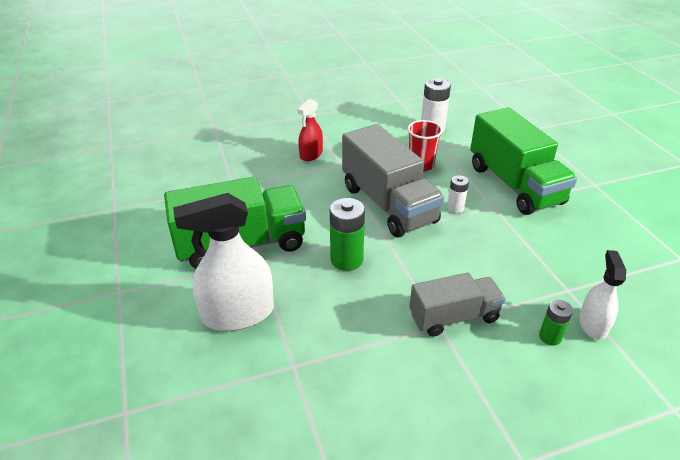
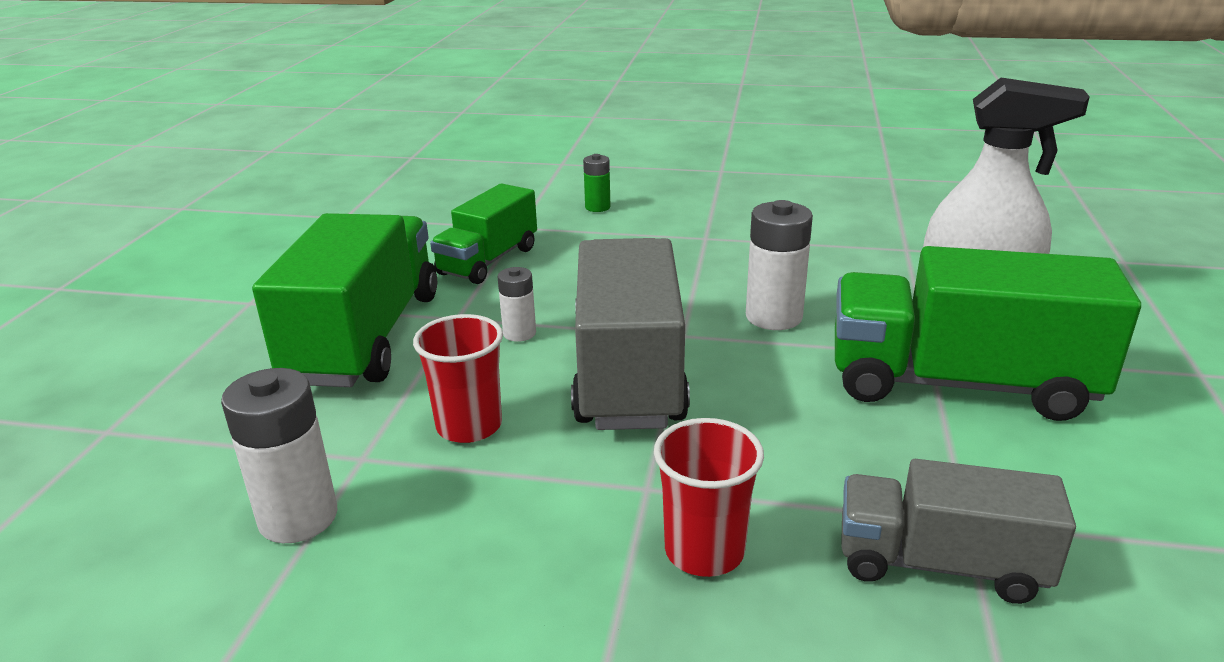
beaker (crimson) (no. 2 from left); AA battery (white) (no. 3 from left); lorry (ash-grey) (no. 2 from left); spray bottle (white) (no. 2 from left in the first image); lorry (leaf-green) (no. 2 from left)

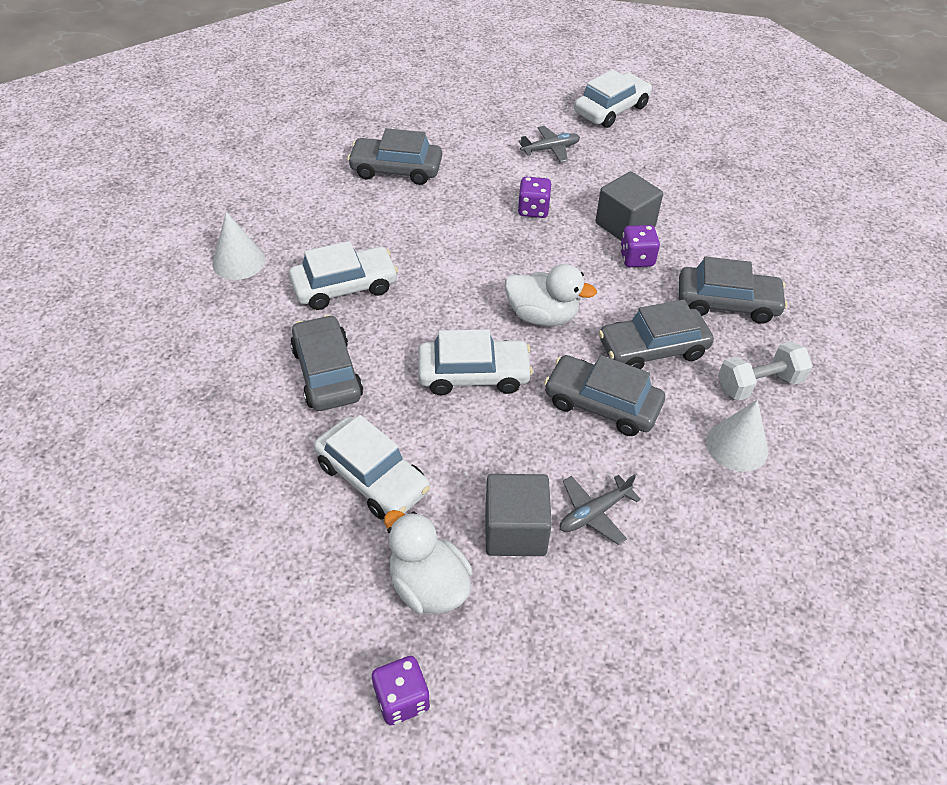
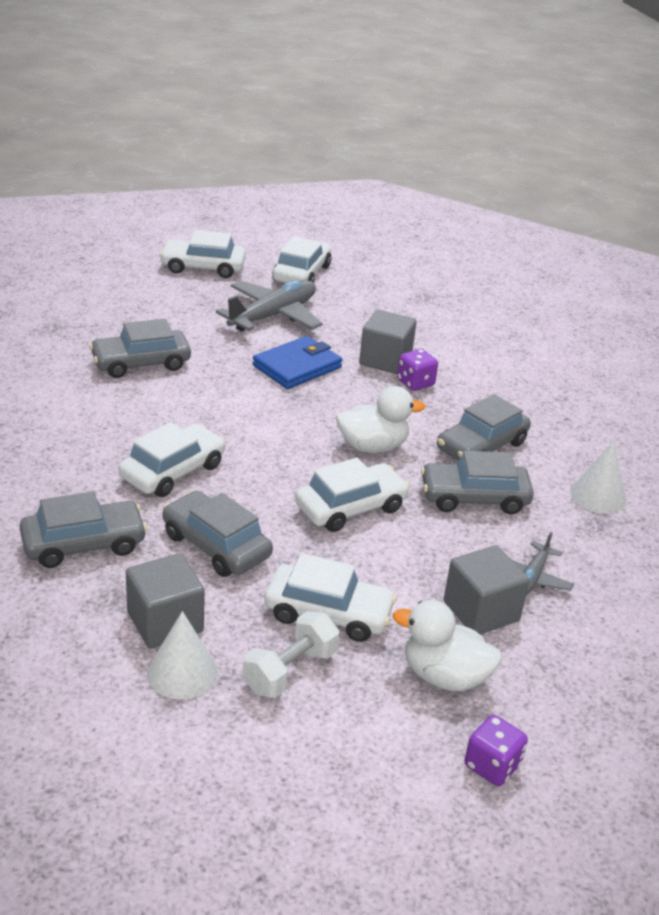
solid cone (white) (no. 1 from left); card wallet (blue); aeroplane (ash-grey) (no. 1 from left); toy car (ash-grey) (no. 1 from left); free weight (white); cube (ash-grey) (no. 1 from left); toy car (white) (no. 2 from left)

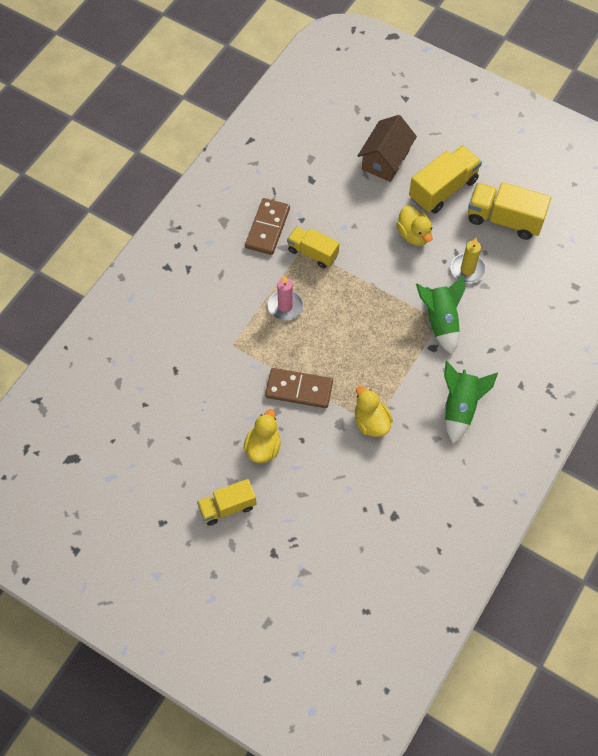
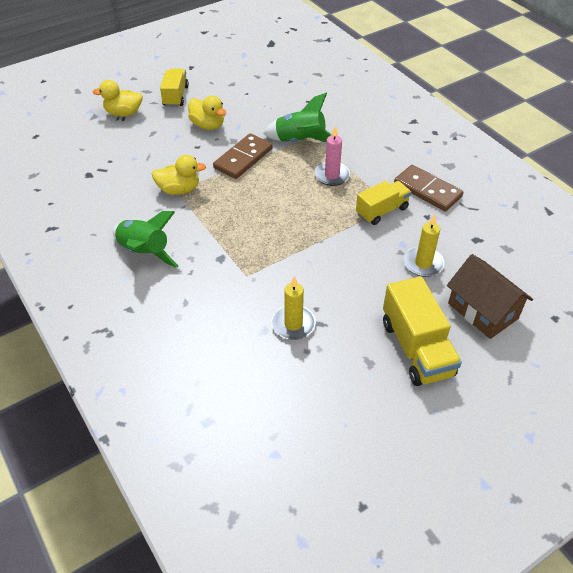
toy duck (yellow) (no. 1 from left); rocket (leaf-green) (no. 2 from left); lorry (yellow) (no. 4 from left in the first image); candle (yellow) (no. 2 from left)

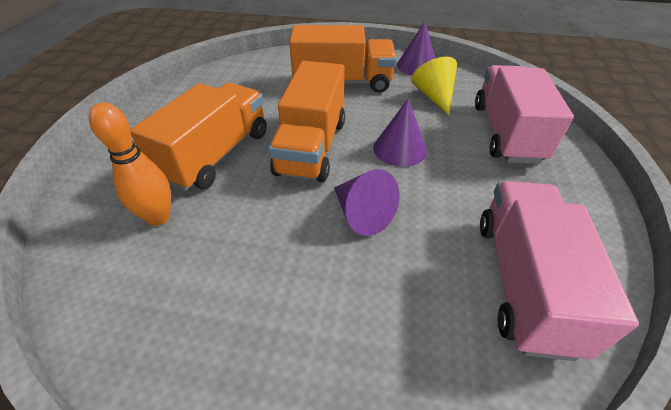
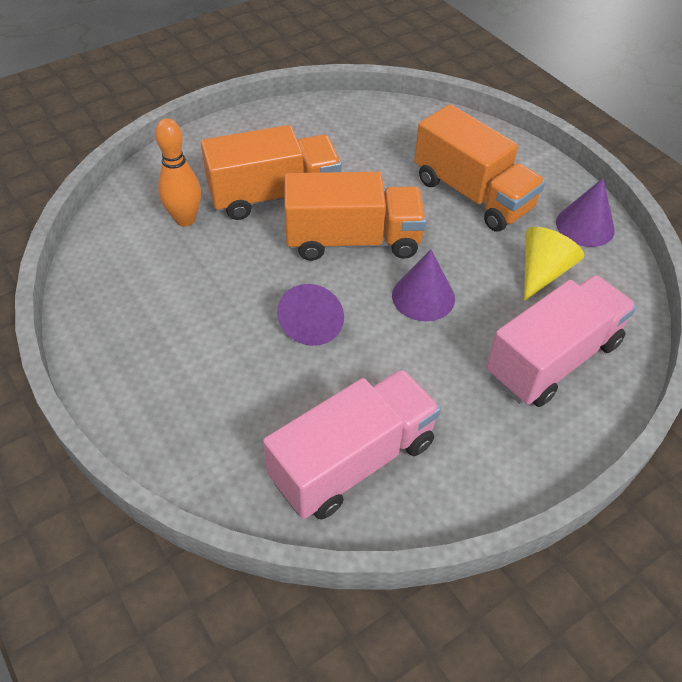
lorry (orange-coloured) (no. 2 from left)

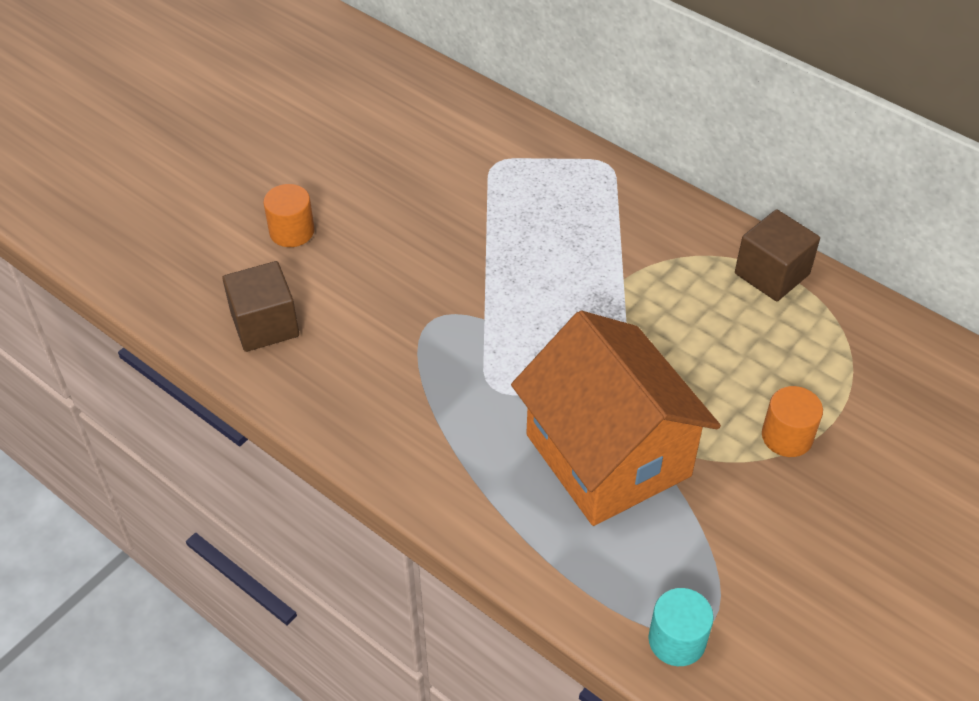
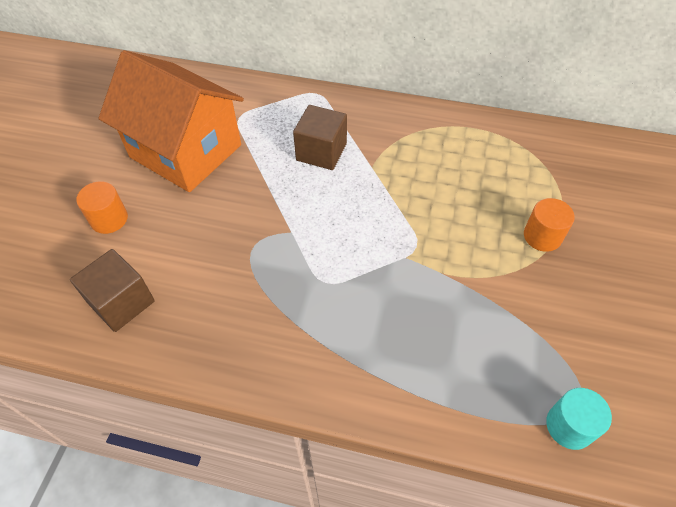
cottage (orange-coloured); cube (brown) (no. 2 from left)

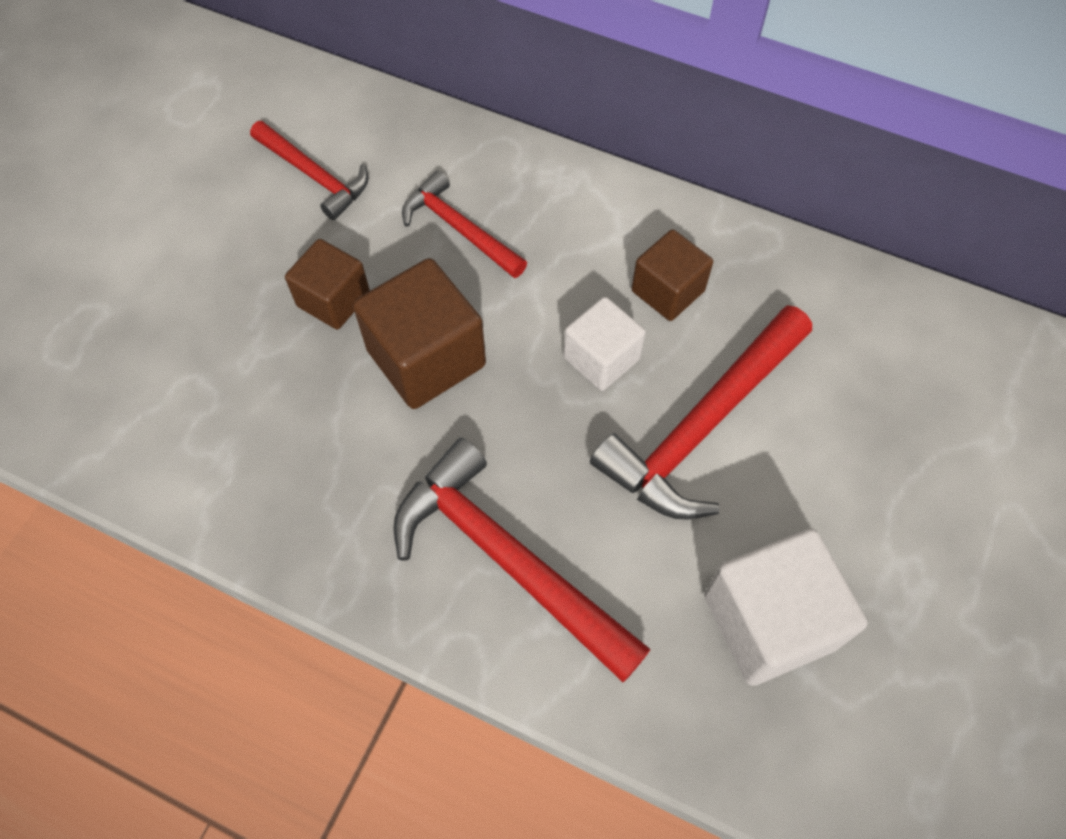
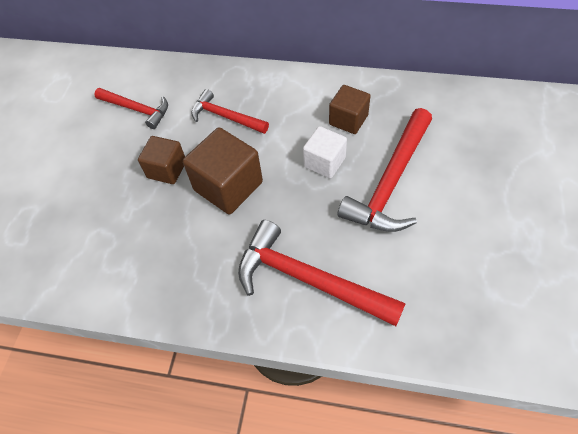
cube (white) (no. 2 from left in the first image)

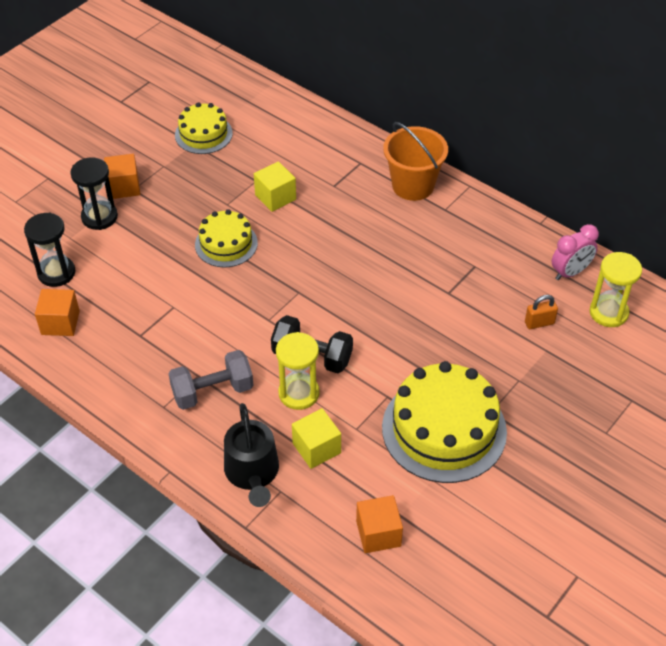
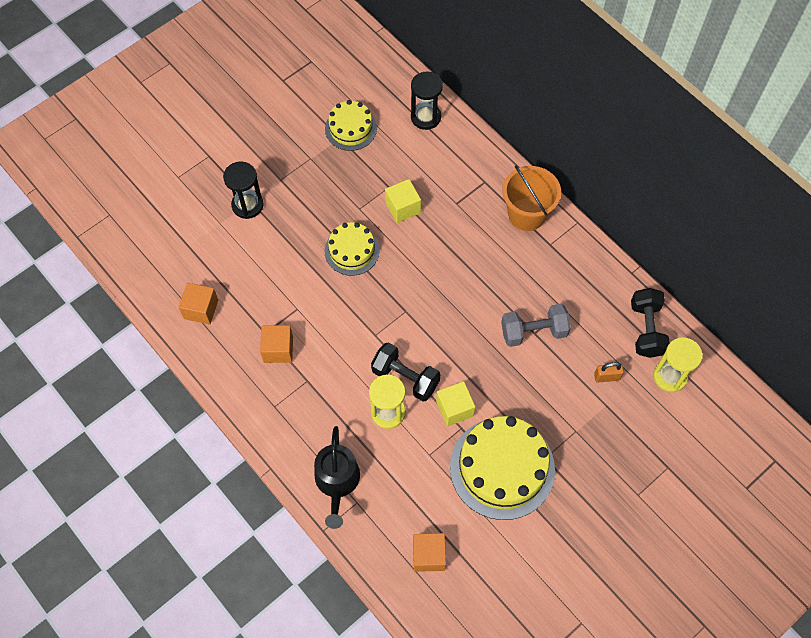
sandglass (black) (no. 2 from left); cube (orange-coloured) (no. 2 from left); free weight (ash-grey); cube (yellow) (no. 2 from left); free weight (black) (no. 2 from left)

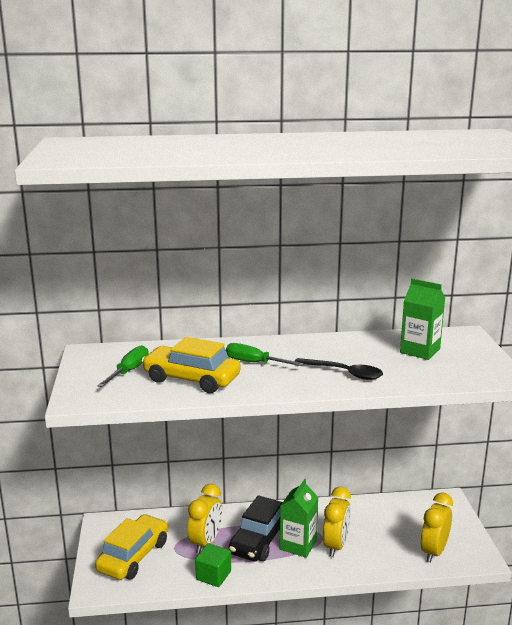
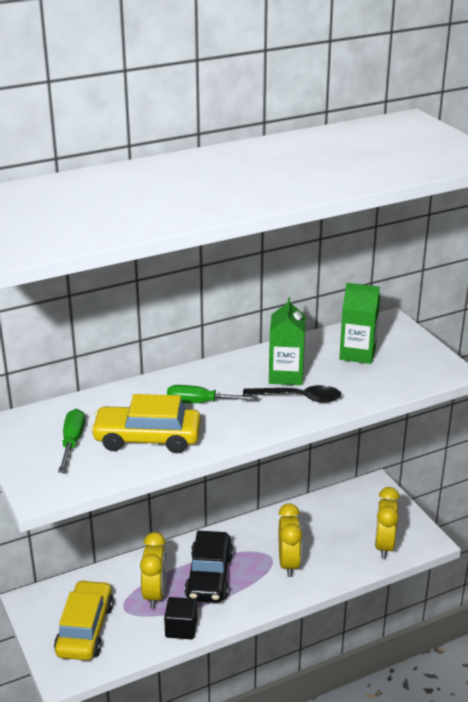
cube (black); milk carton (leaf-green) (no. 1 from left)

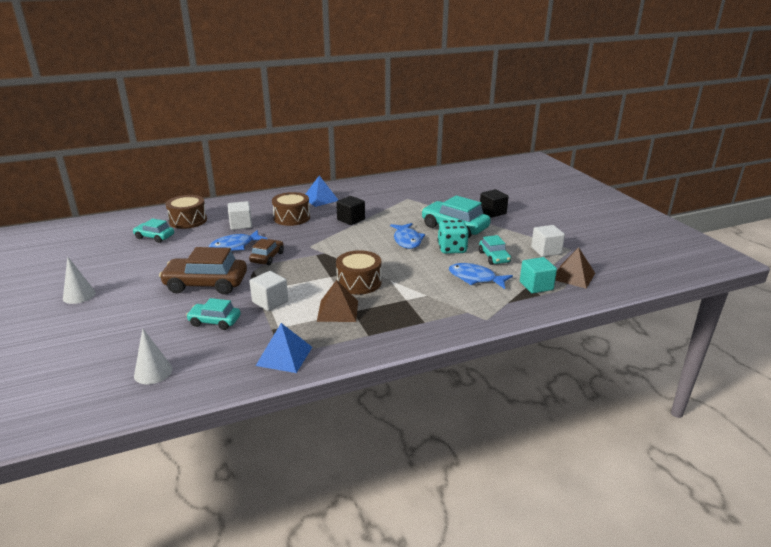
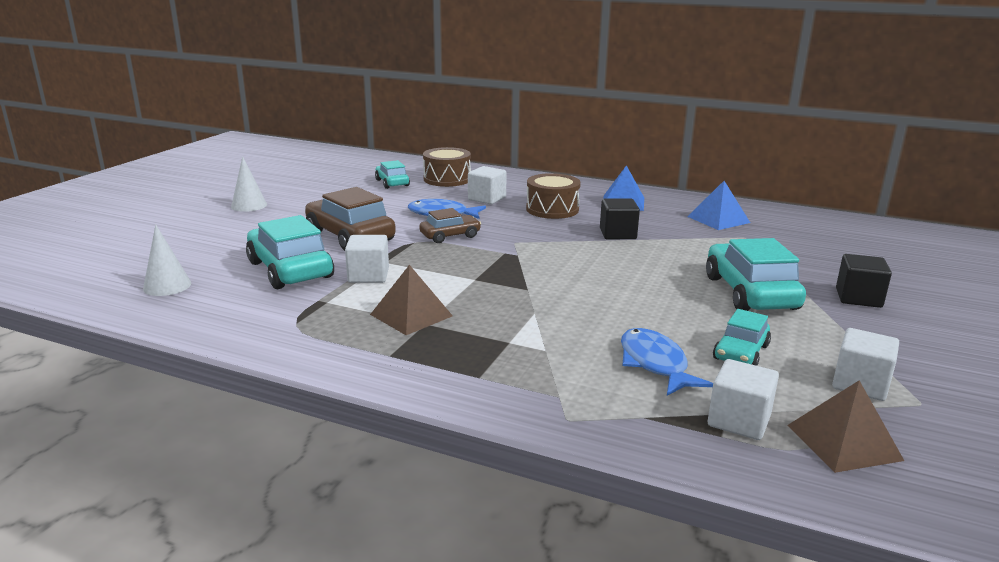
toy car (turquoise) (no. 1 from left); solid pyramid (blue) (no. 2 from left); drum (brown) (no. 3 from left in the first image); fish (blue) (no. 2 from left in the first image); game die (turquoise); cube (white) (no. 3 from left)

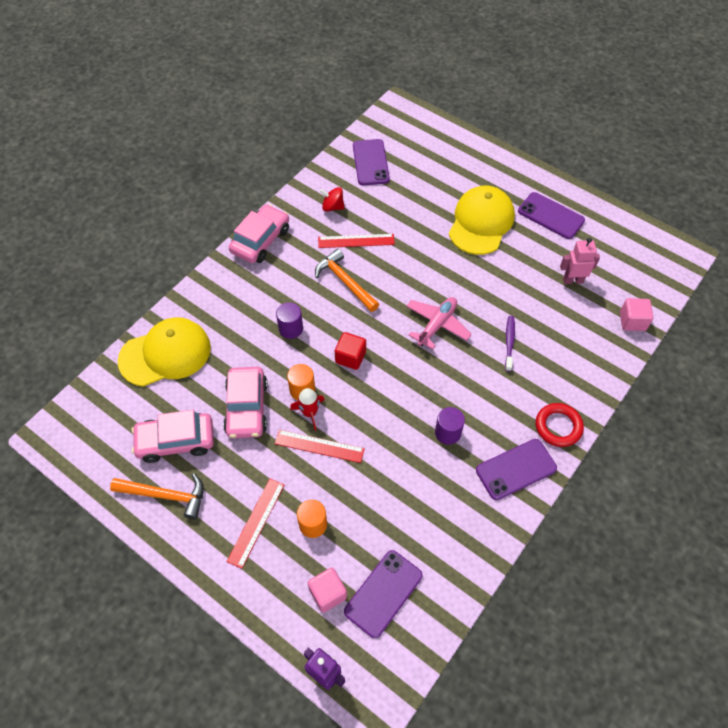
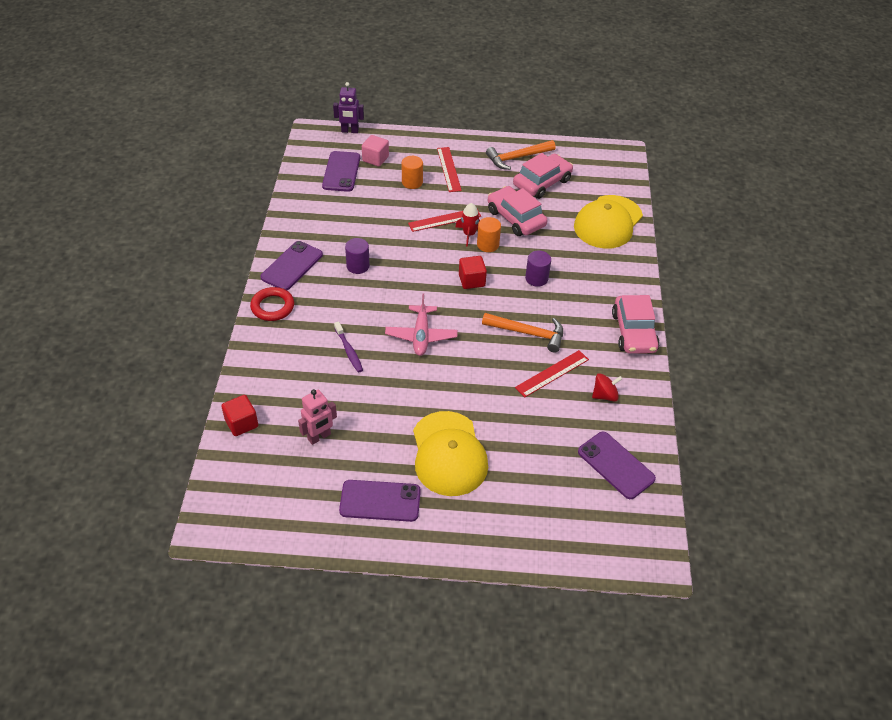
cube (crimson) (no. 1 from left)

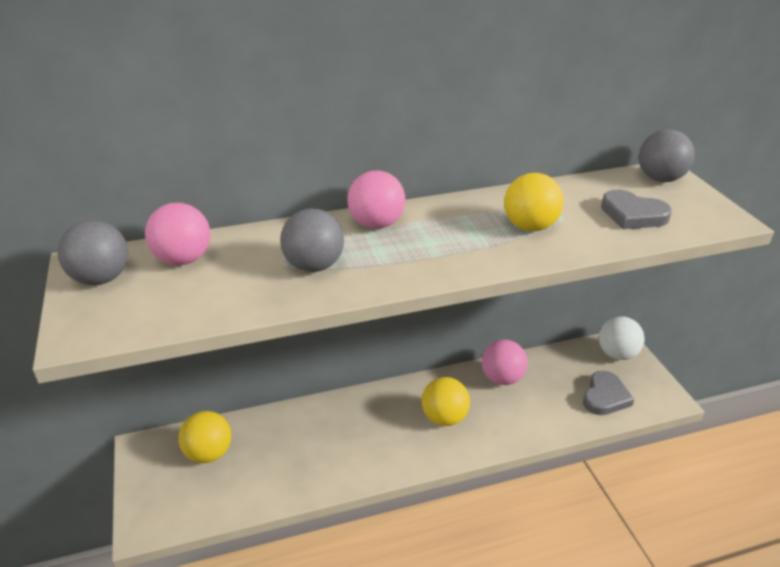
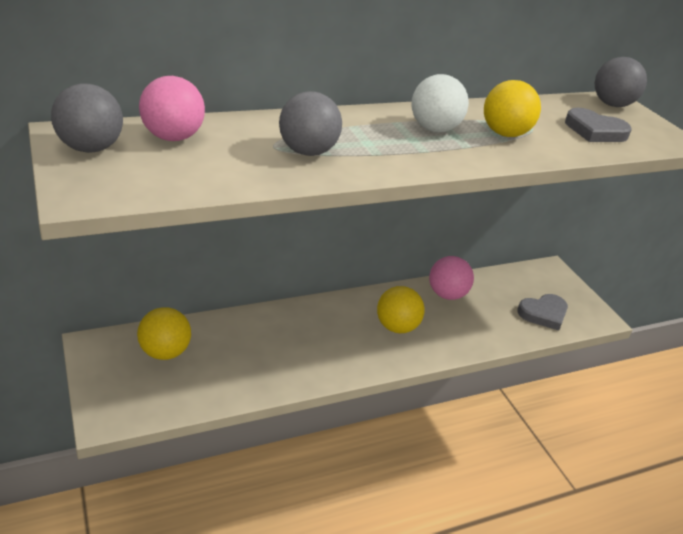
play ball (rosy) (no. 2 from left in the first image); heart (ash-grey) (no. 1 from left); play ball (white)

